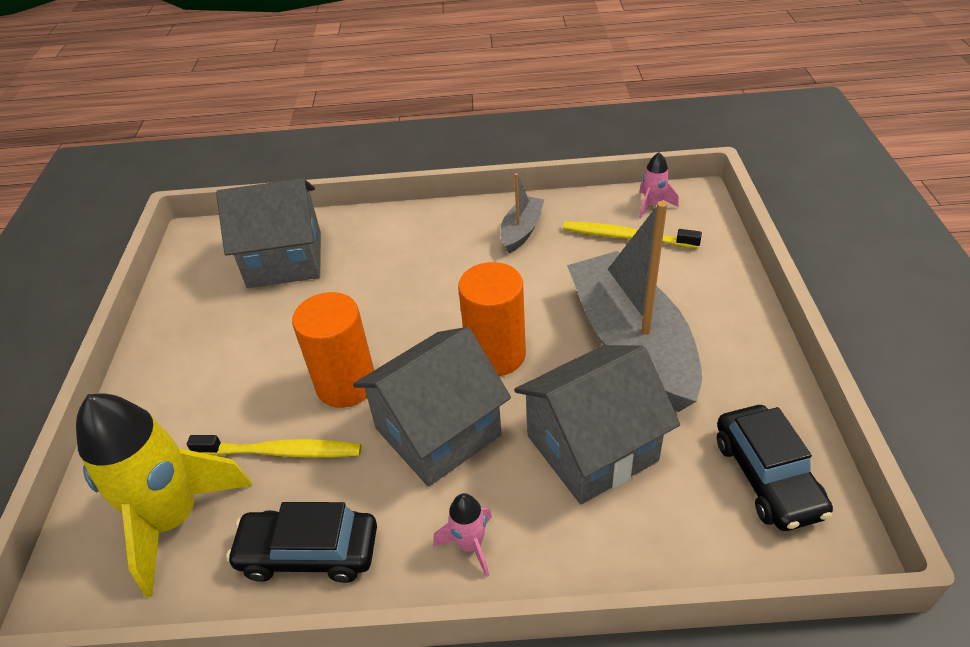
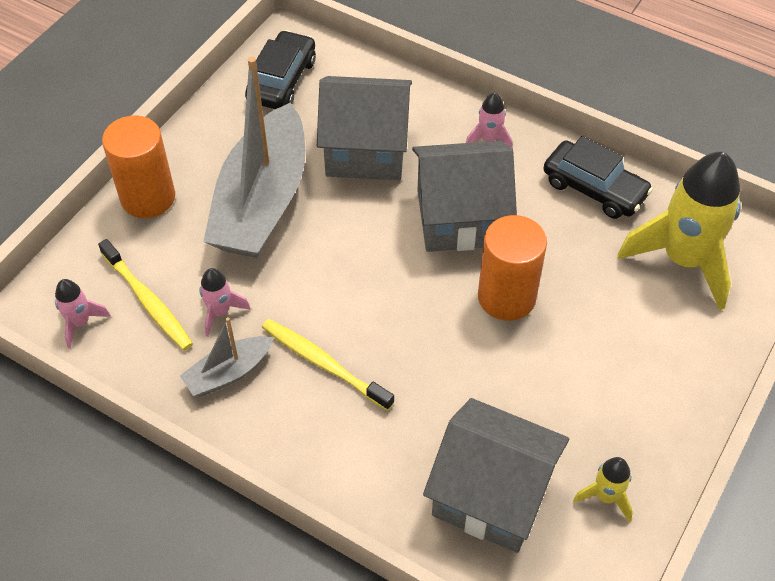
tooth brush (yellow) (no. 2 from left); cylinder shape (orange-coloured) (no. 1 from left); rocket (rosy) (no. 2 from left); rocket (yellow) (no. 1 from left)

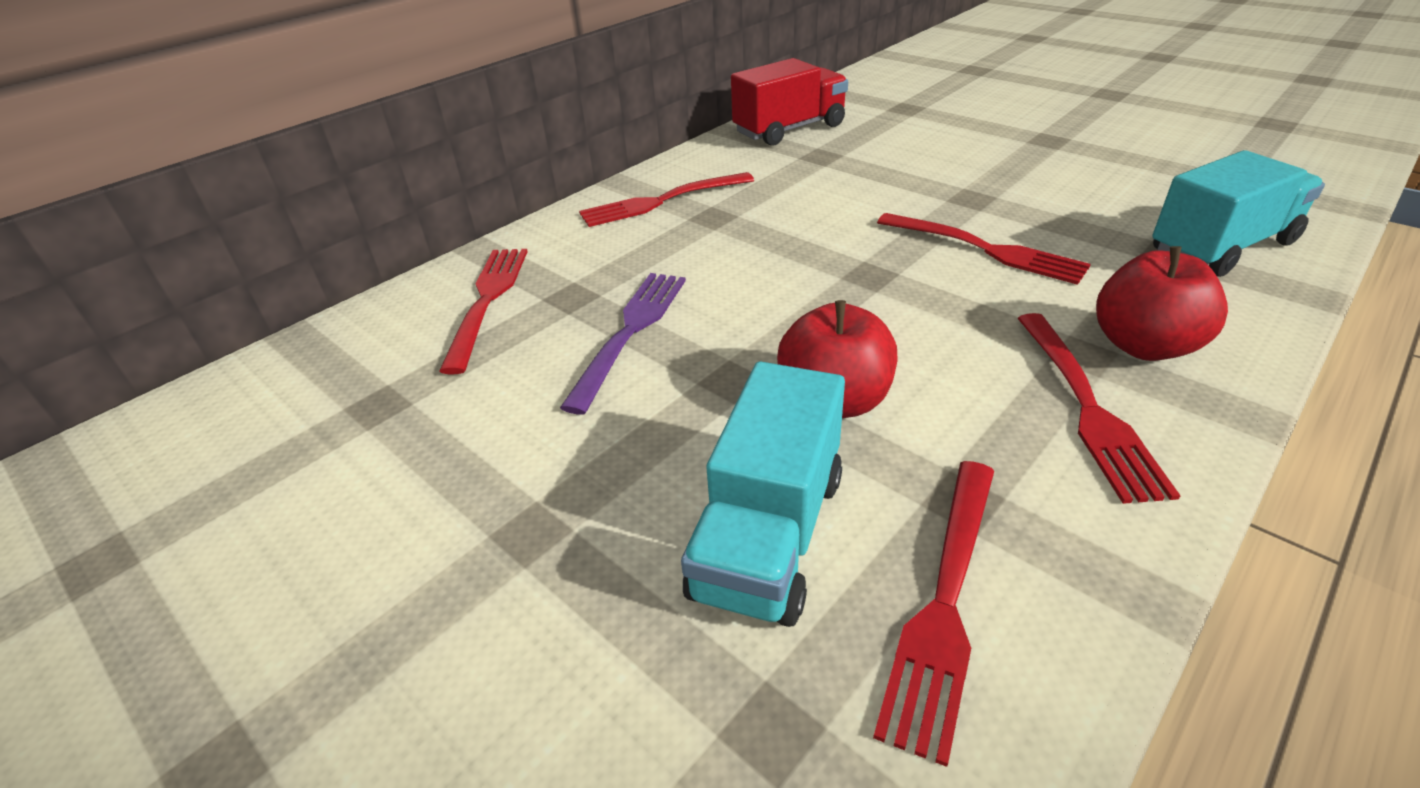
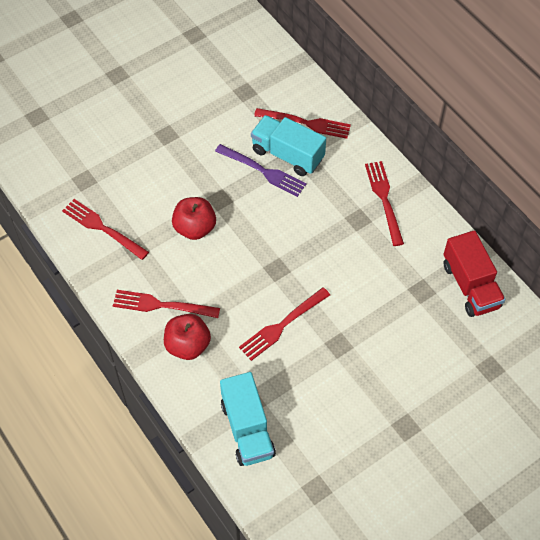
lorry (turquoise) (no. 2 from left)

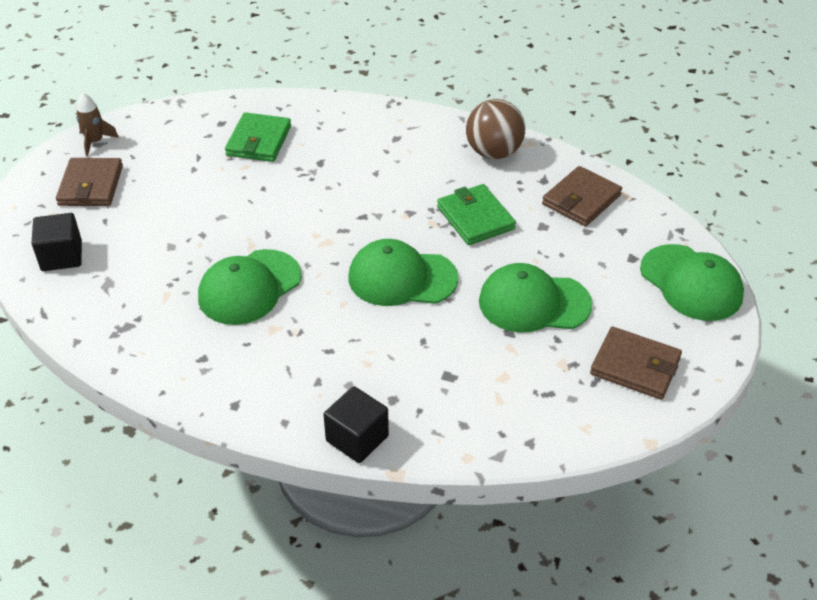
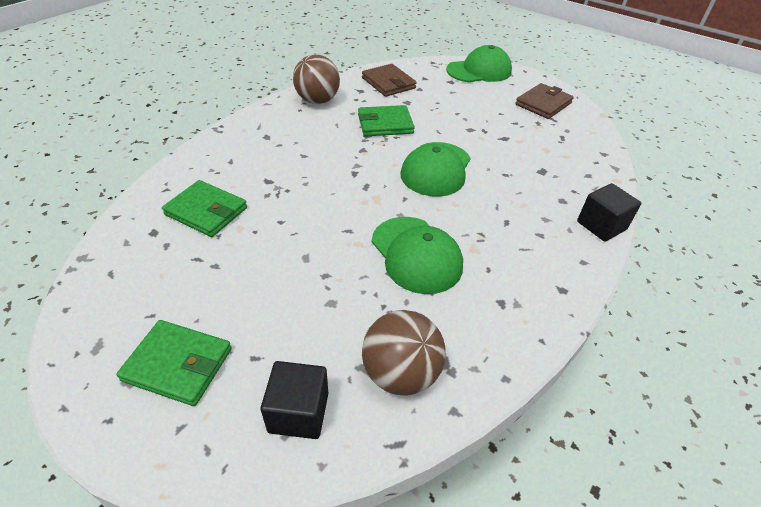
card wallet (leaf-green) (no. 1 from left); rocket (brown); baseball cap (leaf-green) (no. 3 from left in the first image); play ball (brown) (no. 2 from left)

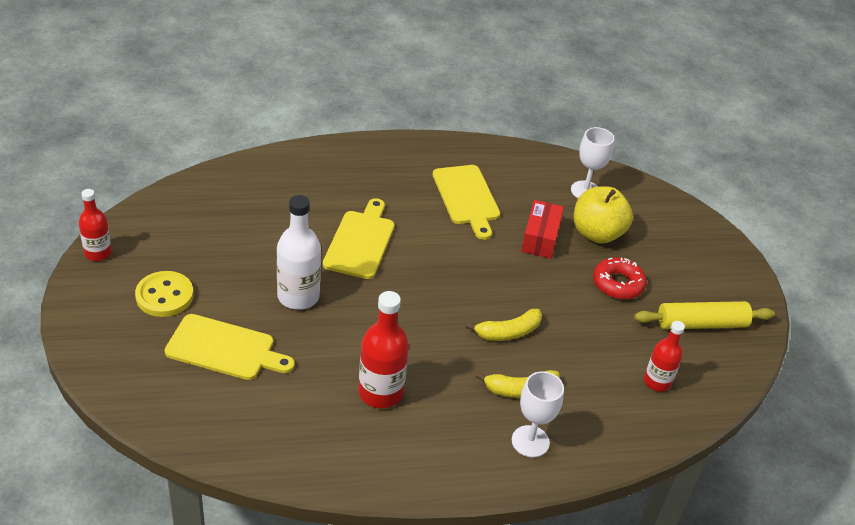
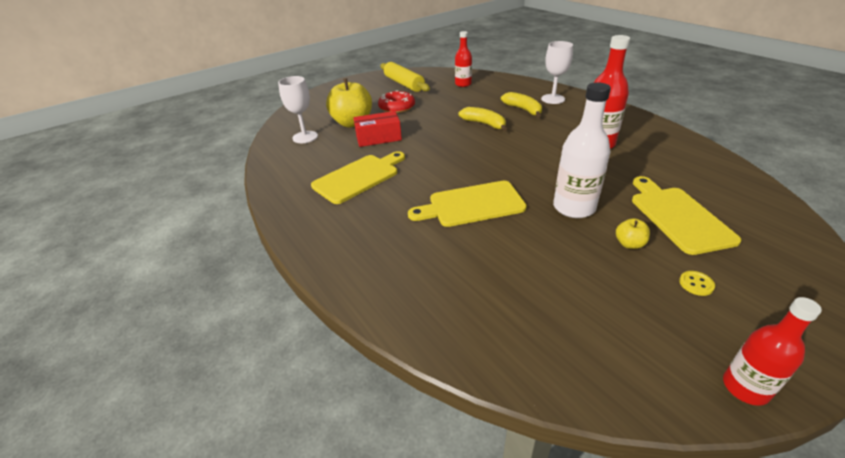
shirt button (yellow); apple fruit (yellow) (no. 2 from left)

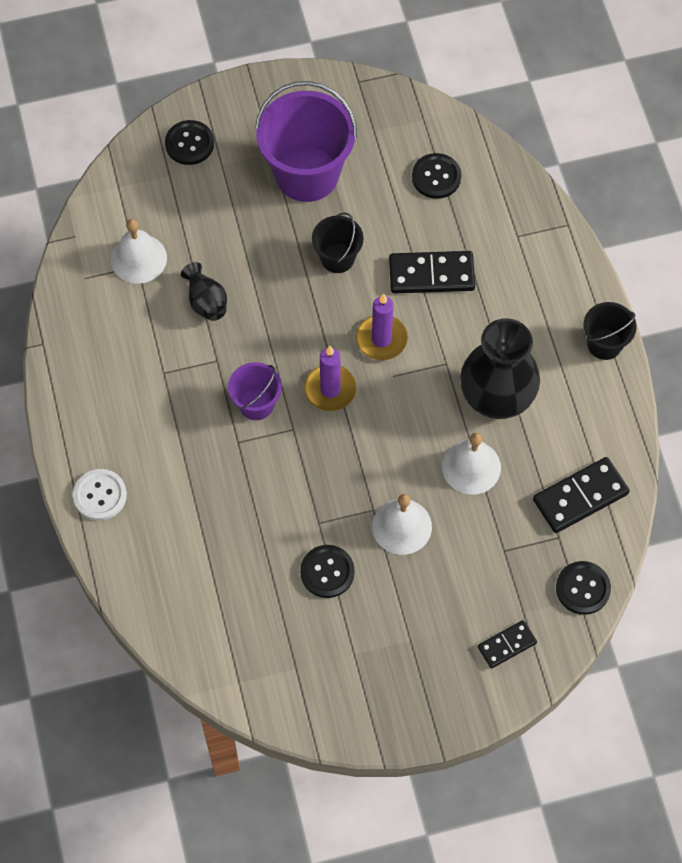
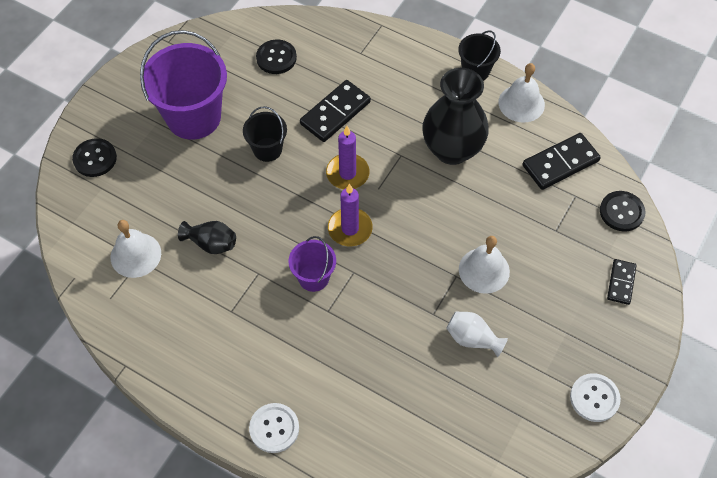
vase (white); bell (white) (no. 3 from left); domino piece (black) (no. 2 from left); shirt button (white) (no. 2 from left)

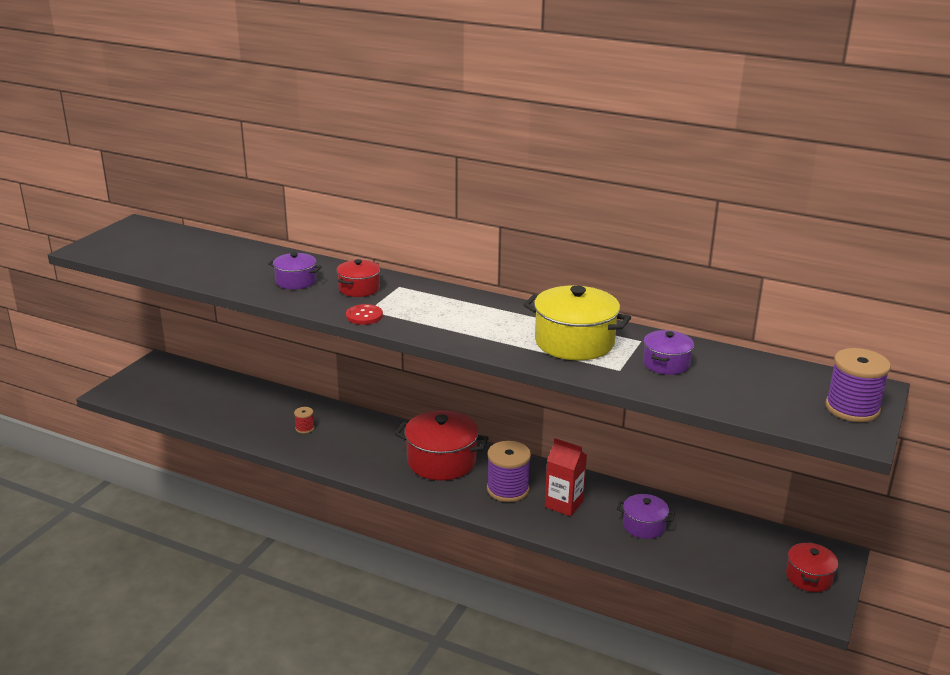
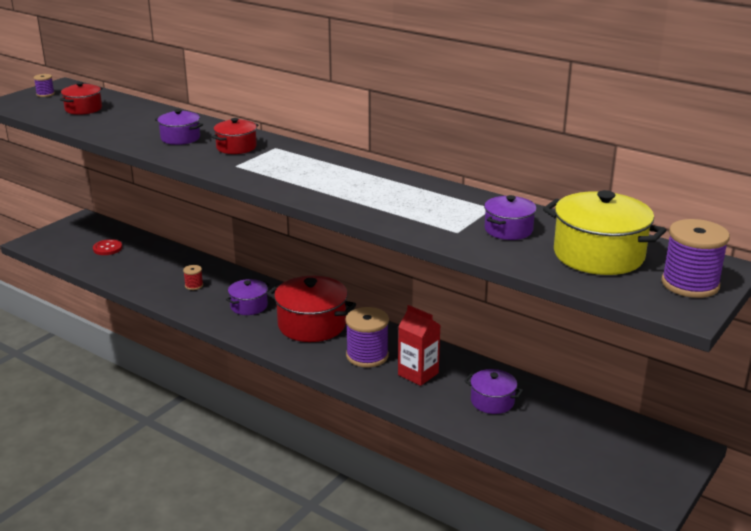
shirt button (crimson); stockpot (yellow); stockpot (crimson) (no. 1 from left); spool (violet) (no. 1 from left); stockpot (violet) (no. 2 from left)

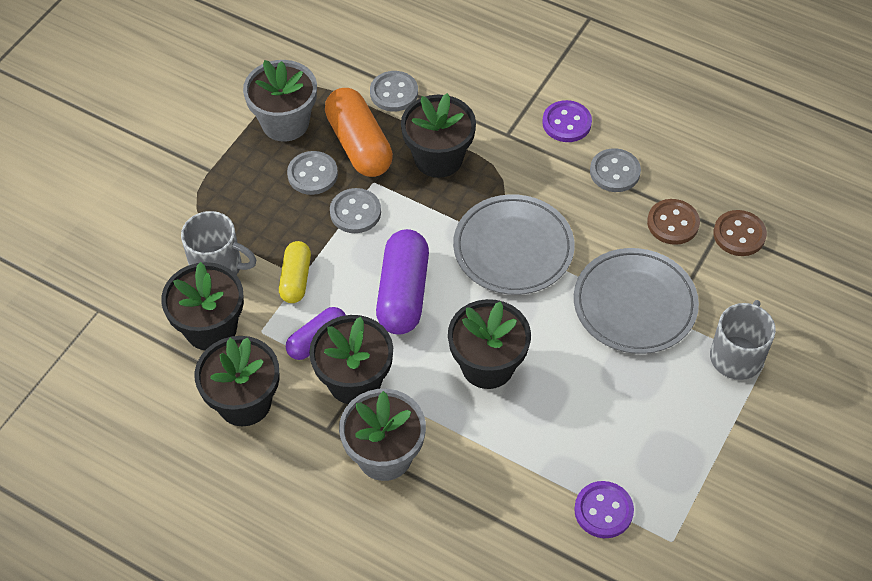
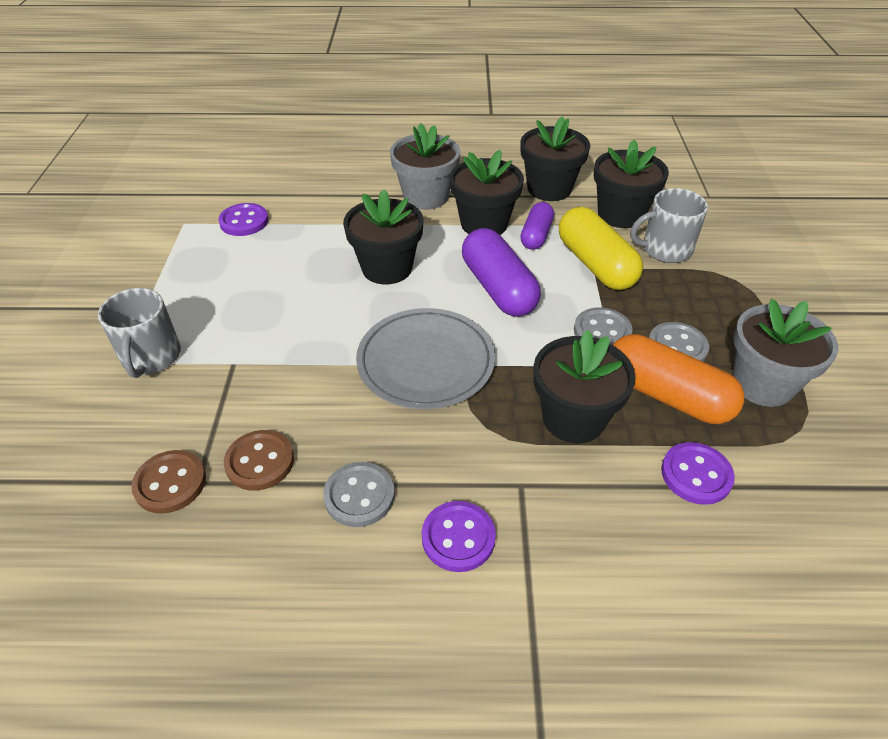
pill shape (yellow); shirt button (violet) (no. 3 from left); dinner plate (ash-grey) (no. 2 from left in the first image)

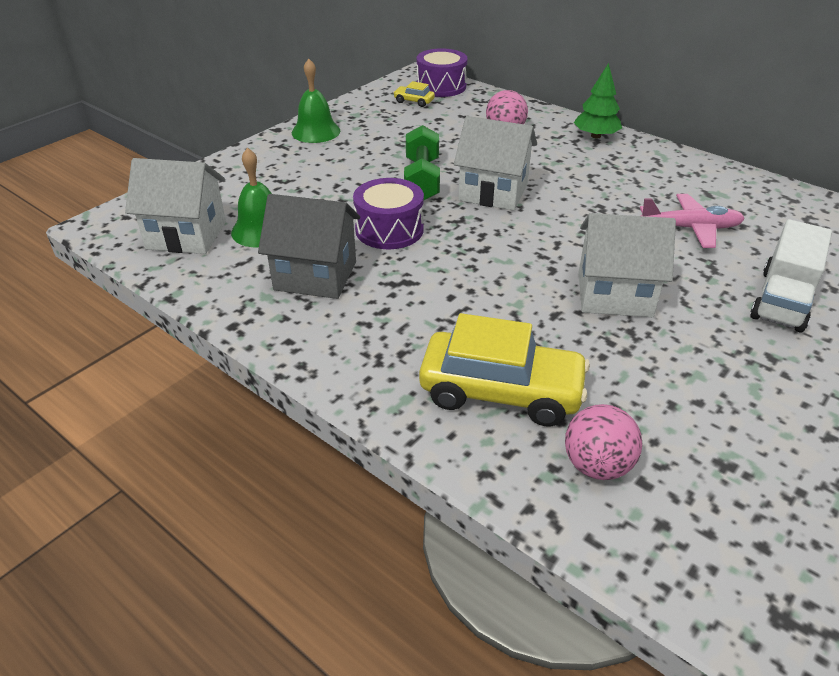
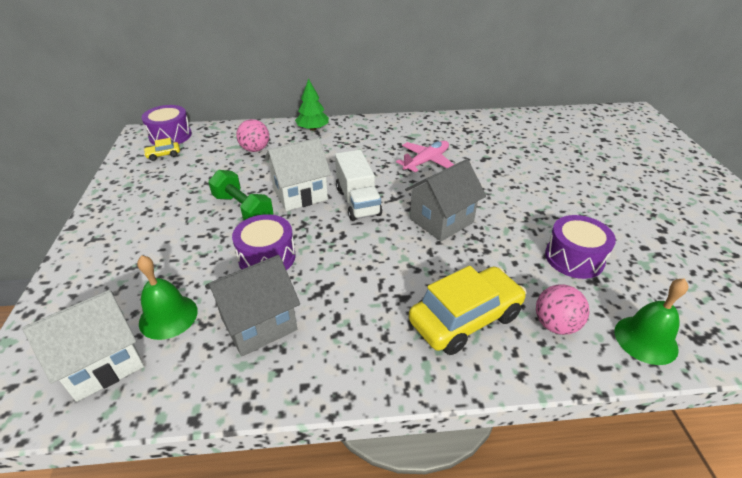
bell (leaf-green) (no. 2 from left); cottage (ash-grey) (no. 2 from left); lorry (white); drum (violet) (no. 3 from left)

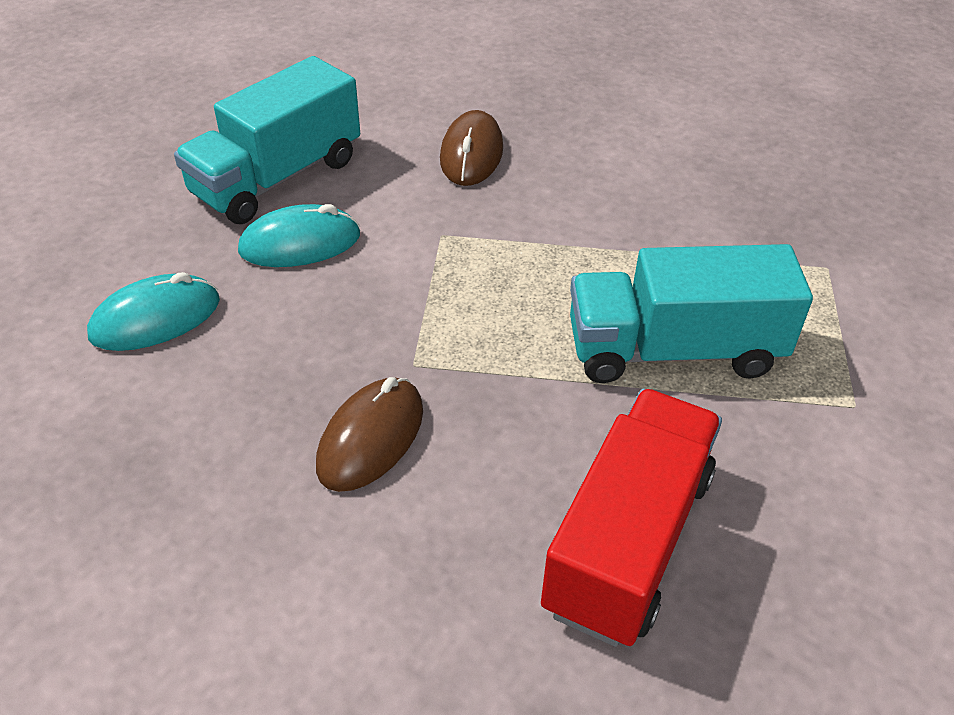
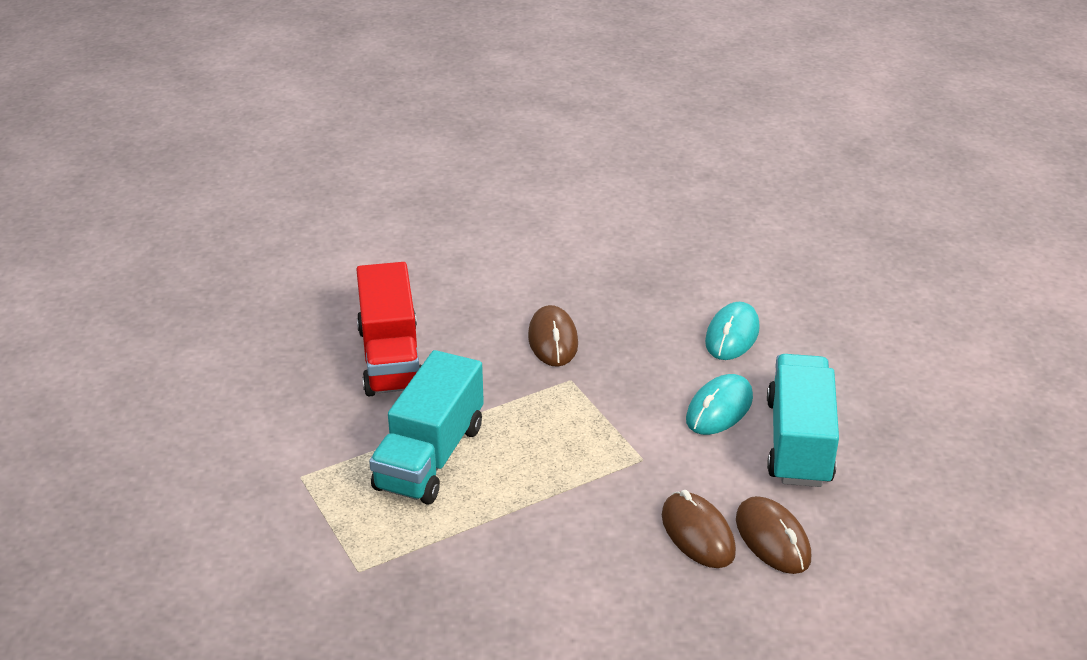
lorry (turquoise) (no. 1 from left); computer mouse (brown) (no. 3 from left)

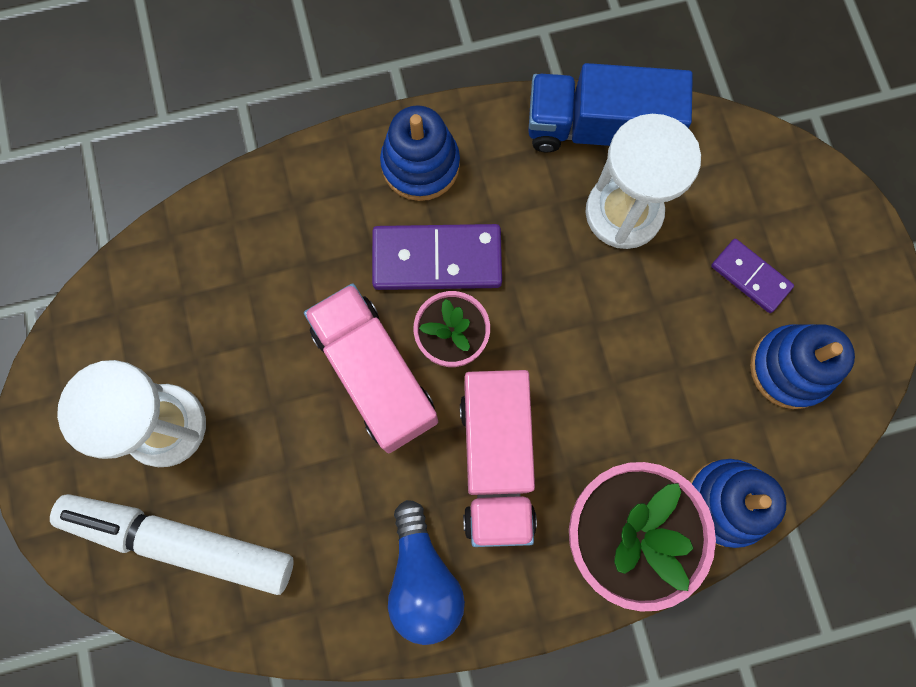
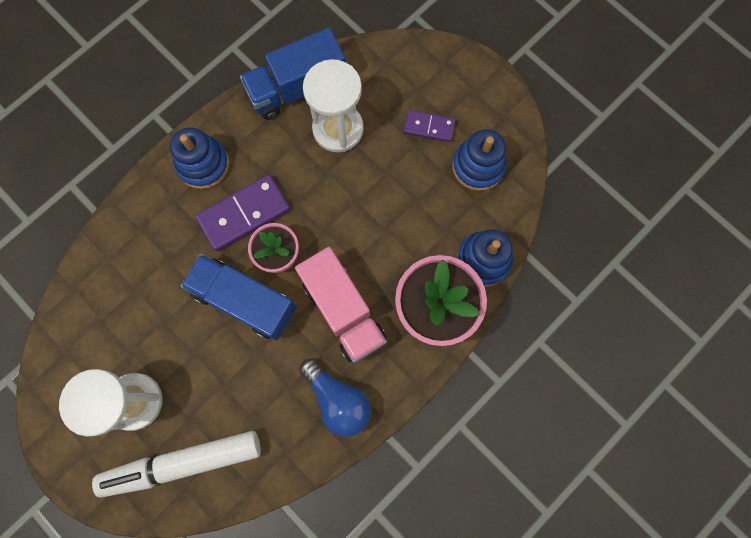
lorry (blue) (no. 1 from left)

